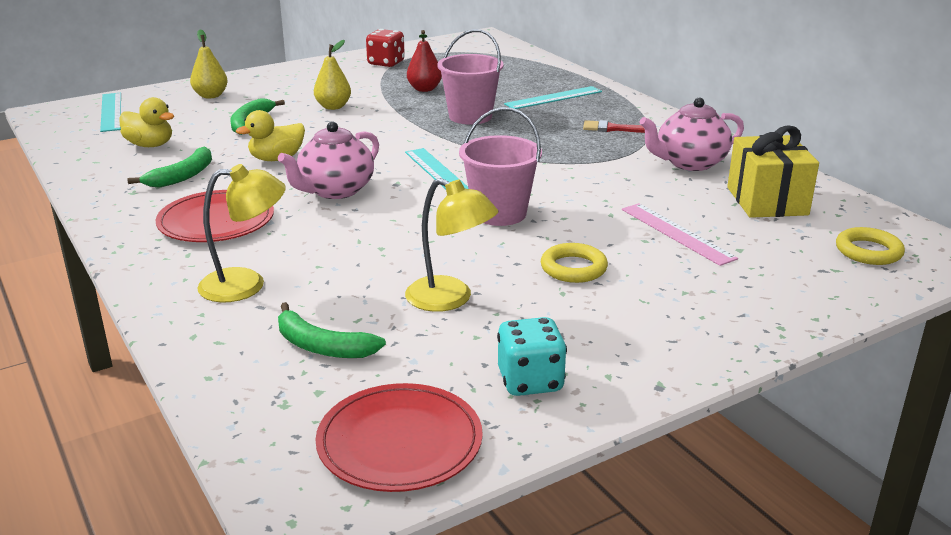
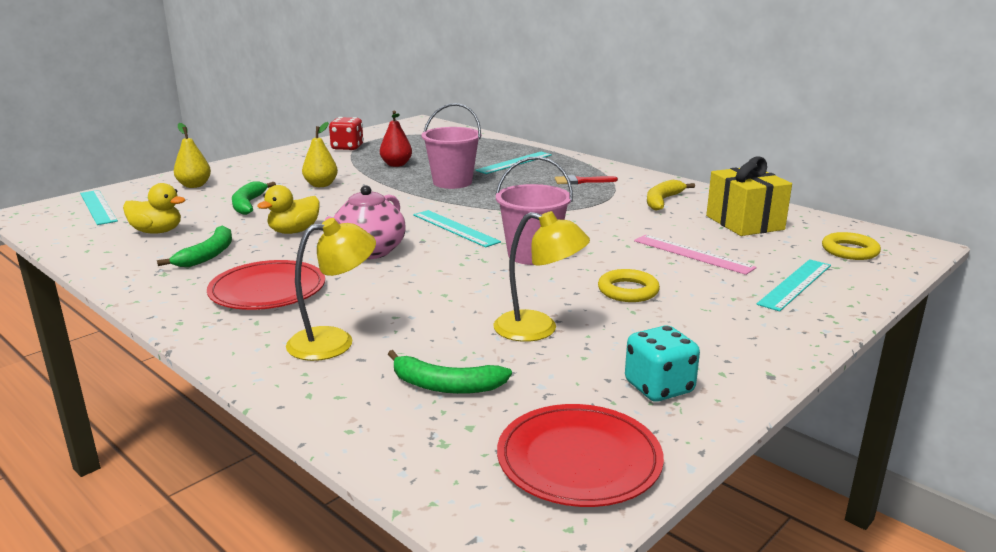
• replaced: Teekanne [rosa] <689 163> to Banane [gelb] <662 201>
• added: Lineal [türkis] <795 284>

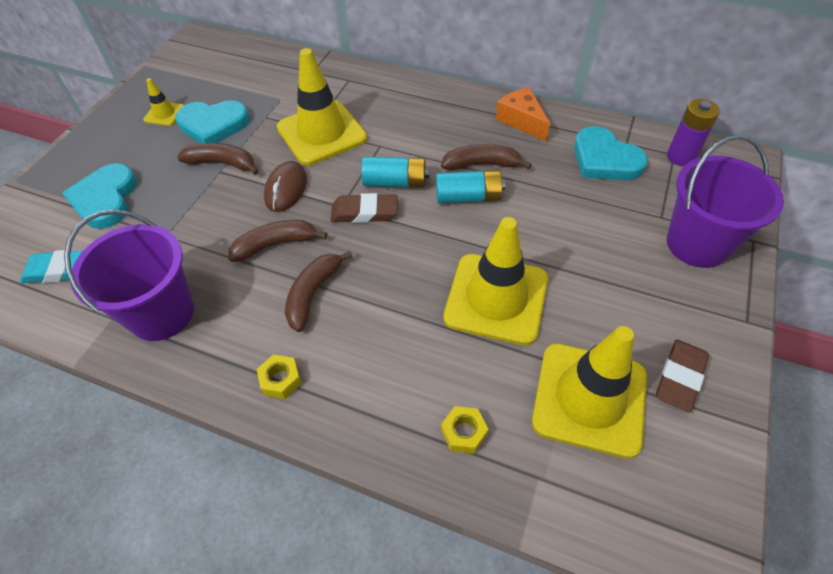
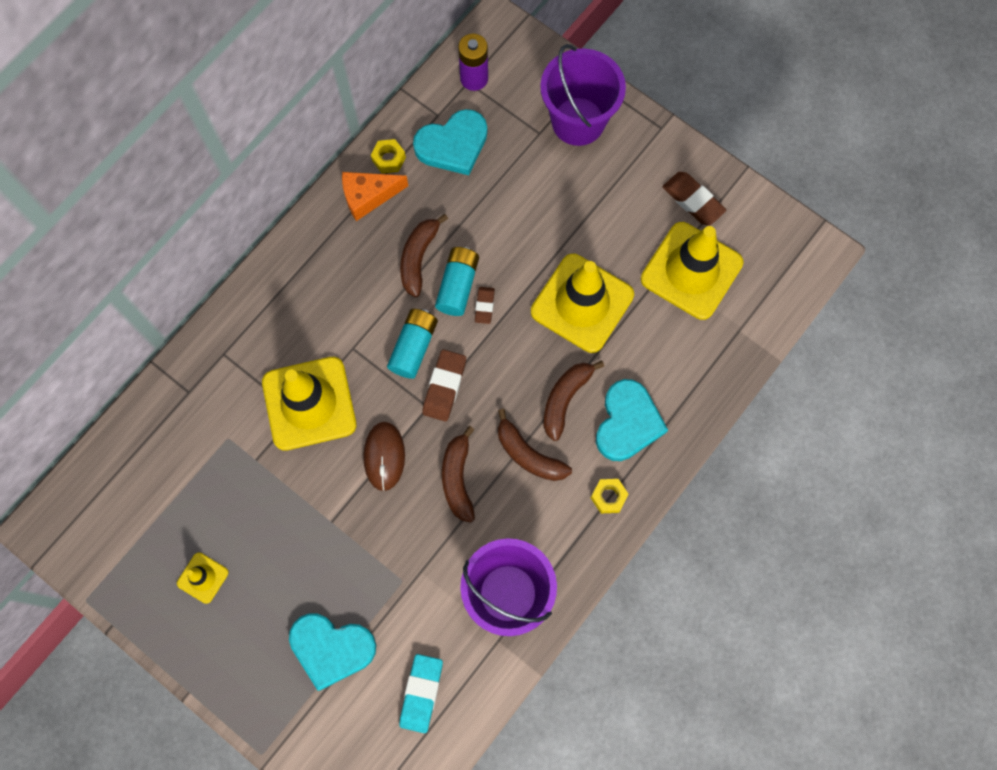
• moved: Herz [türkis] <213 125> to <627 423>
• moved: Banane [braun] <222 163> to <565 399>
• turned: Computermaus [braun] <286 189> = <384 456> 60 degrees clockwise
• moved: Sechskantmutter [gelb] <464 433> to <389 159>
• added: Radiergummi [braun] <484 306>

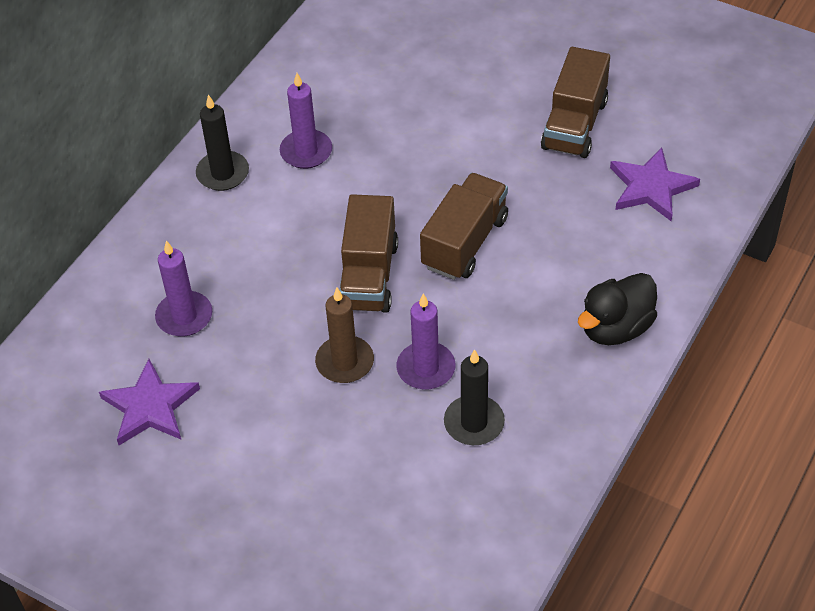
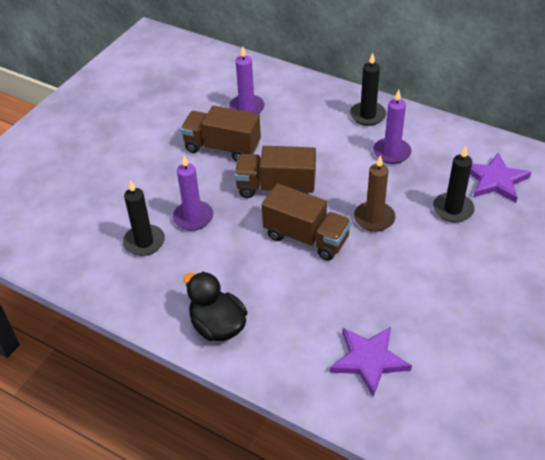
• moved: Stern [lila] <150 406> to <495 180>
• moved: Kerze [braun] <345 362> to <374 218>
• moved: Lastwagen [braun] <574 124> to <222 147>
• added: Kerze [schwarz] <453 209>

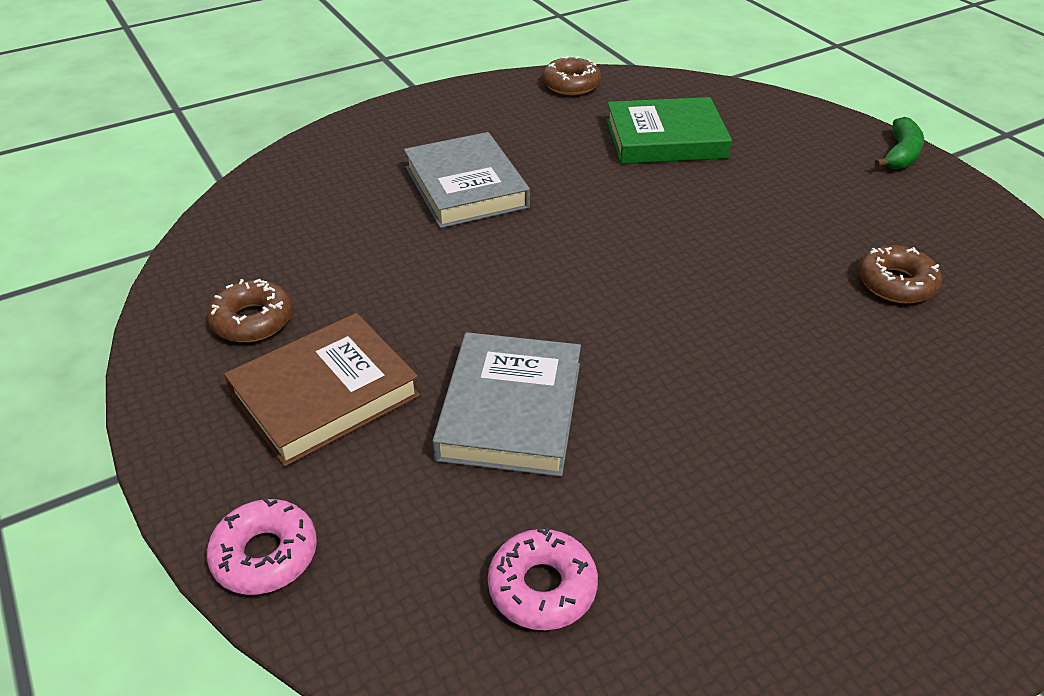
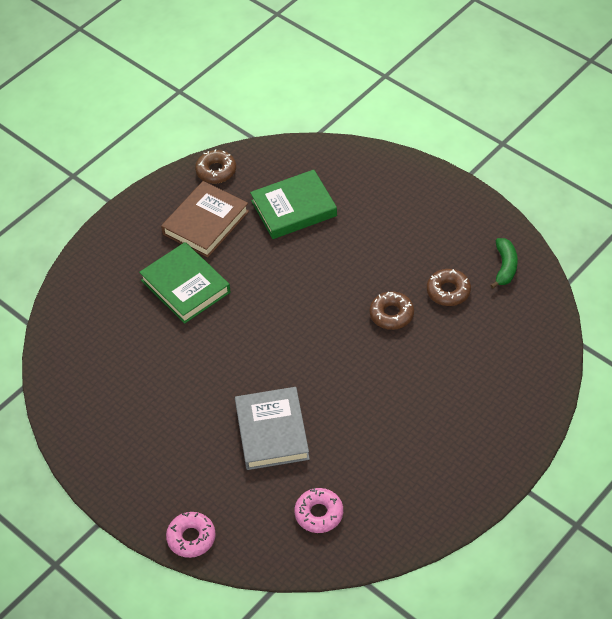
• moved: Donut [braun] <252 320> to <391 314>
• moved: Buch [braun] <324 394> to <205 223>
• recoloured: Buch [grau] <466 187> to Buch [grün] <185 286>
• moved: Banane [grün] <900 154> to <505 267>

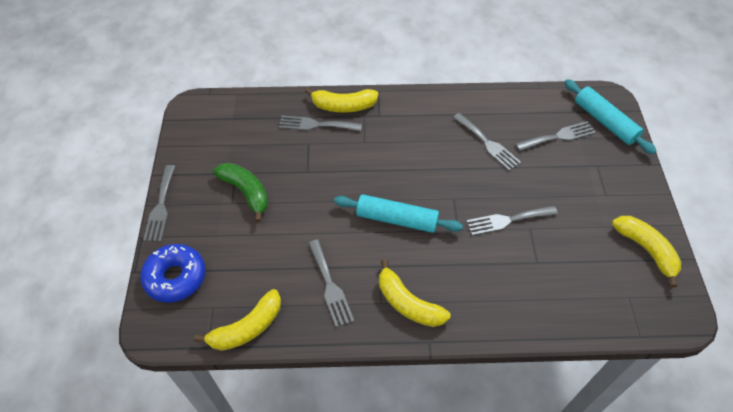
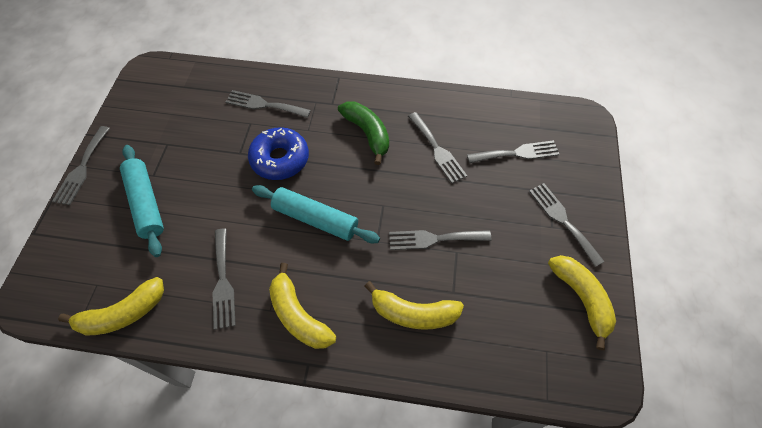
• moved: Donut [blau] <175 277> to <280 159>
• moved: Banane [grün] <246 192> to <367 133>
• moved: Banane [gelb] <343 106> to <413 313>
• moved: Nudelholz [türkis] <604 122> to <146 203>
• added: Gabel [grau] <562 220>

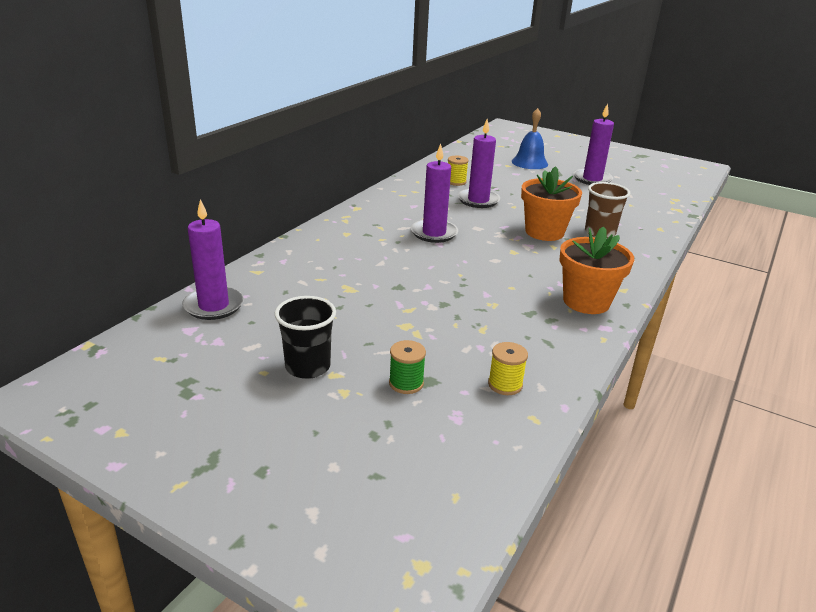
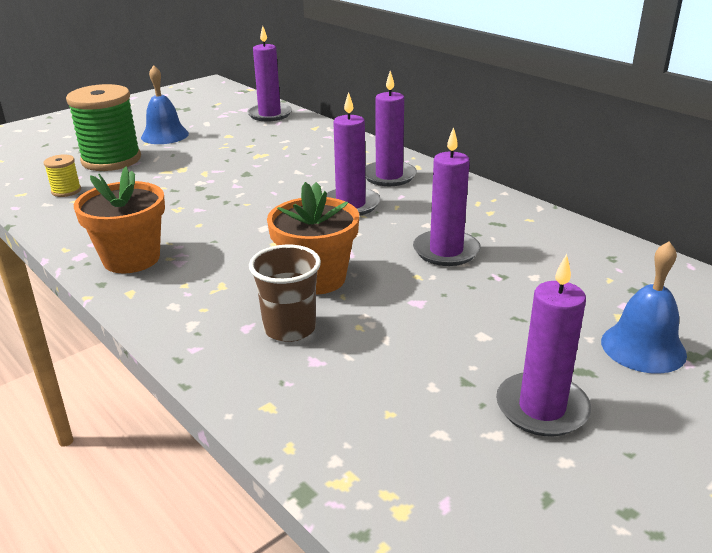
• replaced: Becher [schwarz] <307 367> to Glocke [blau] <165 135>
• resized: Garnrolle [grün] <406 383> = <111 160> x2.22
• removed: Garnrolle [gelb] <456 182>
• added: Kerze [lila] <389 176>

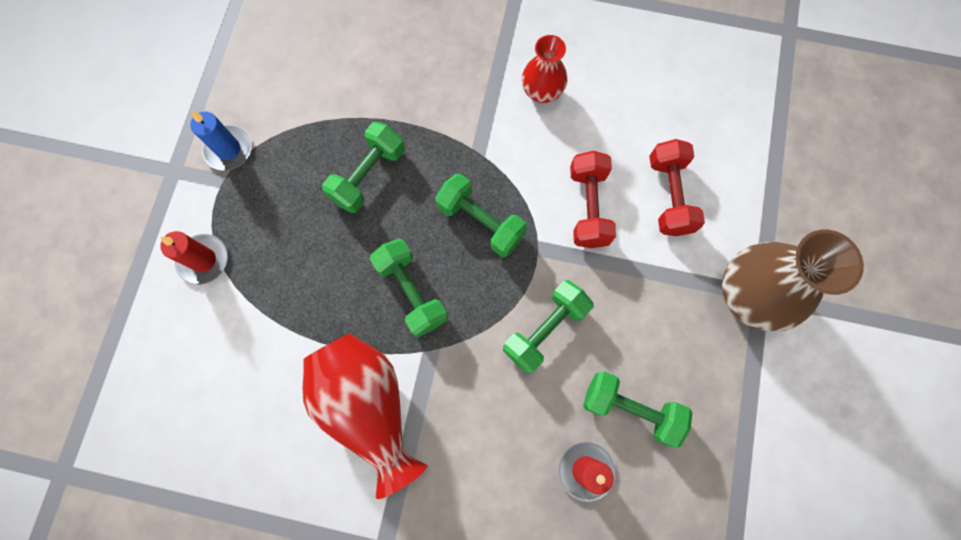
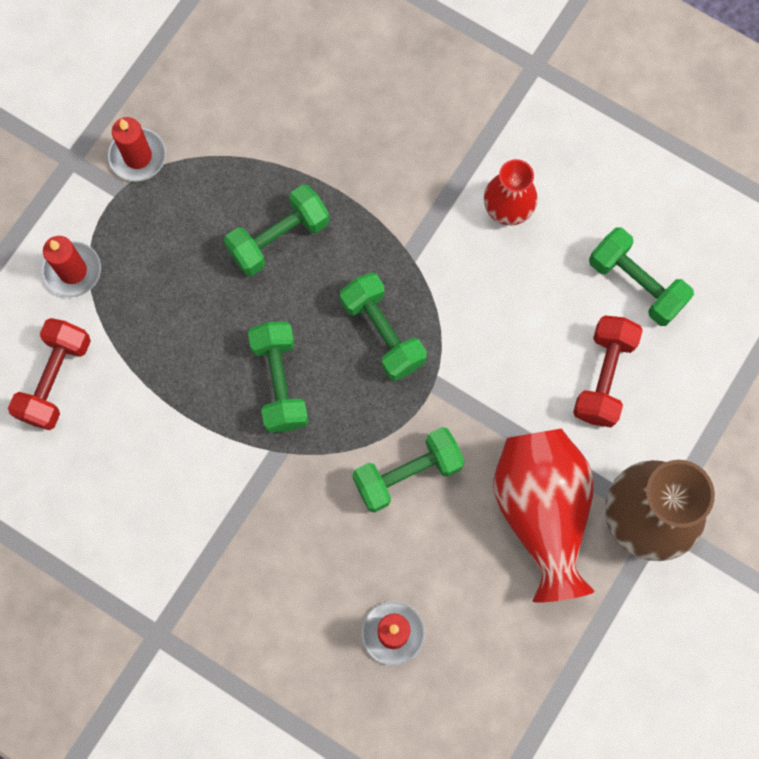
• recoloured: Kerze [blau] <229 149> to Kerze [rot] <138 156>
• moved: Vase [rot] <368 406> to <541 512>
• moved: Hantel [rot] <588 207> to <56 380>
• moved: Hantel [grün] <630 408> to <636 283>

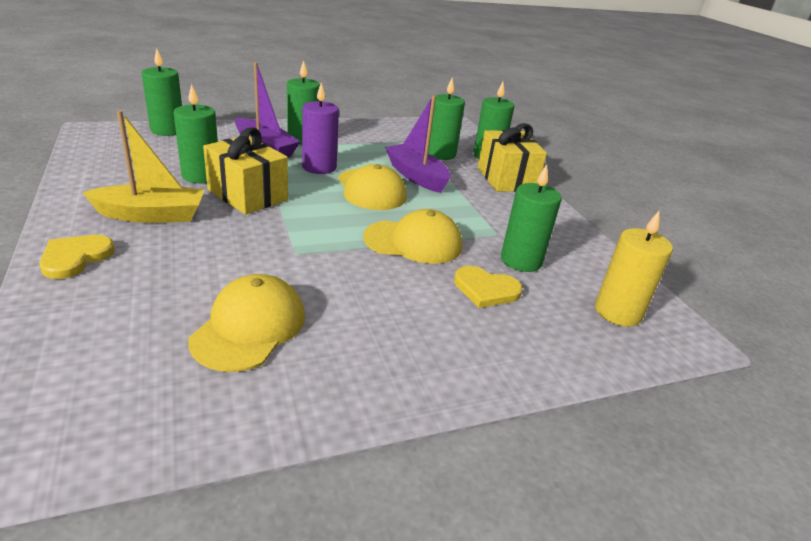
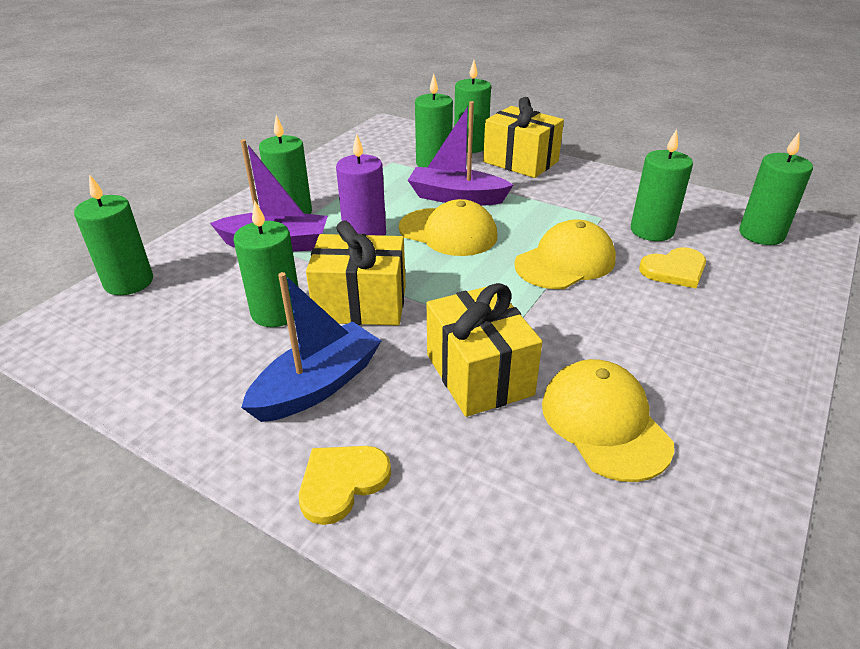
• turned: Herz [gelb] <75 258> = <342 482> 60 degrees clockwise
• recoloured: Boot [gelb] <151 215> to Boot [blau] <317 386>
• recoloured: Kerze [gelb] <618 312> to Kerze [grün] <761 234>
• added: Geschenk [gelb] <479 374>

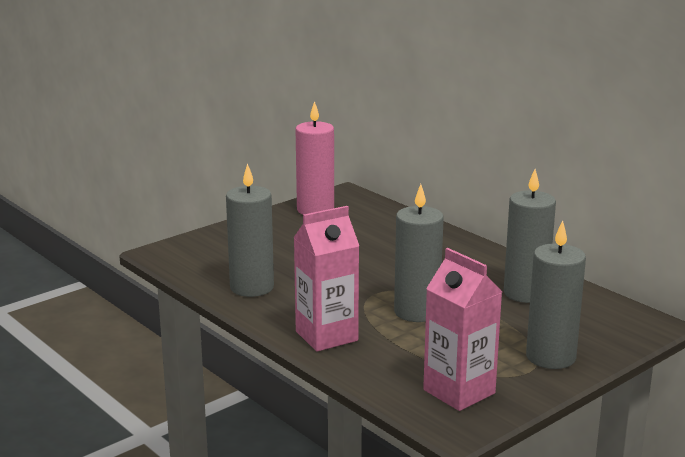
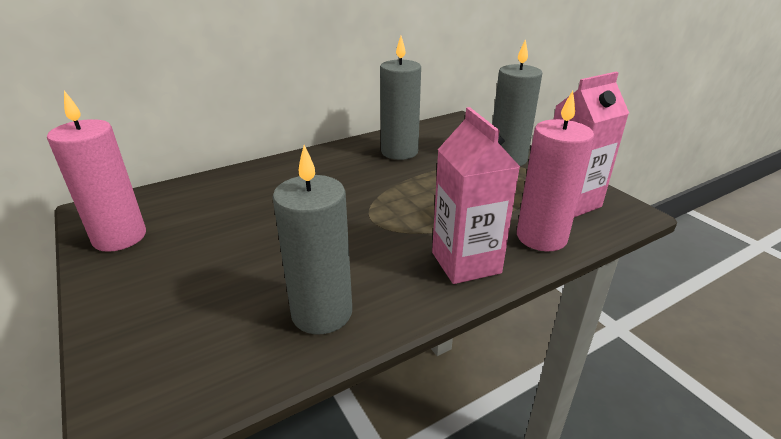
• removed: Kerze [grau] <416 312>
• added: Kerze [rosa] <541 237>

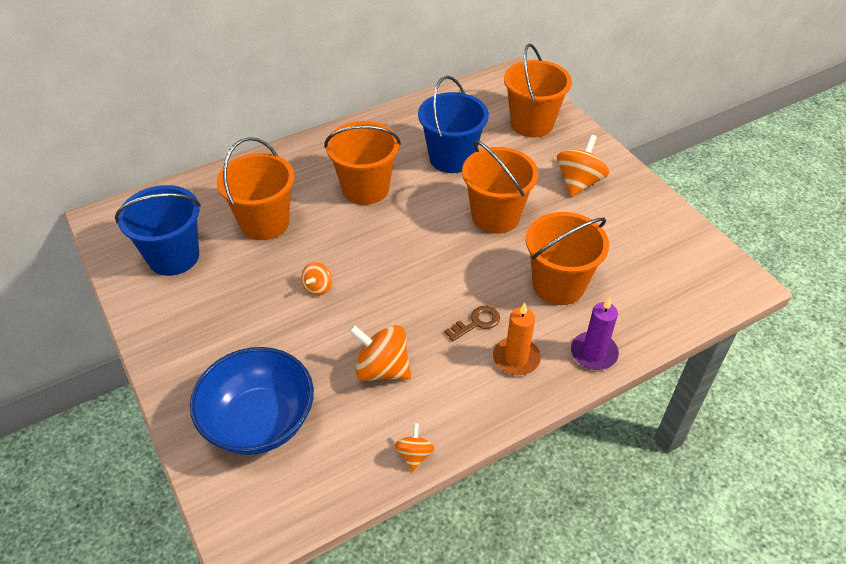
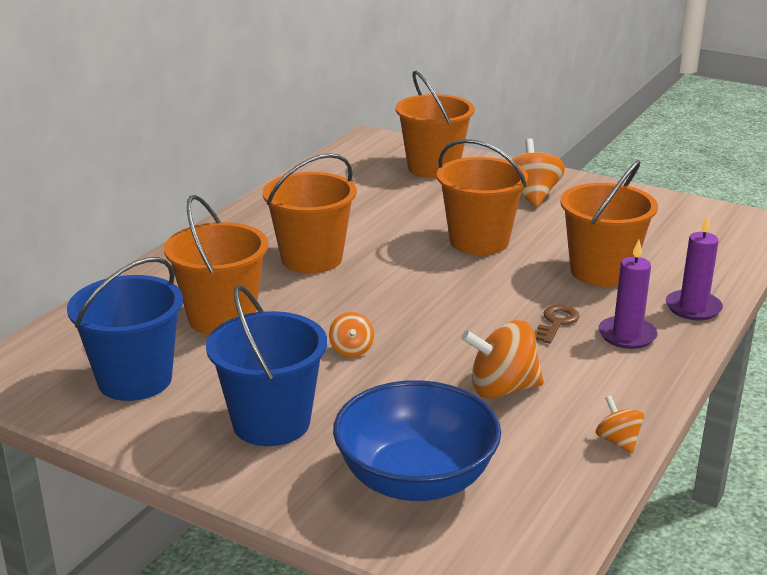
• moved: Eimer [blau] <451 158> to <271 422>
• recoloured: Kerze [orange] <516 358> to Kerze [lila] <627 335>

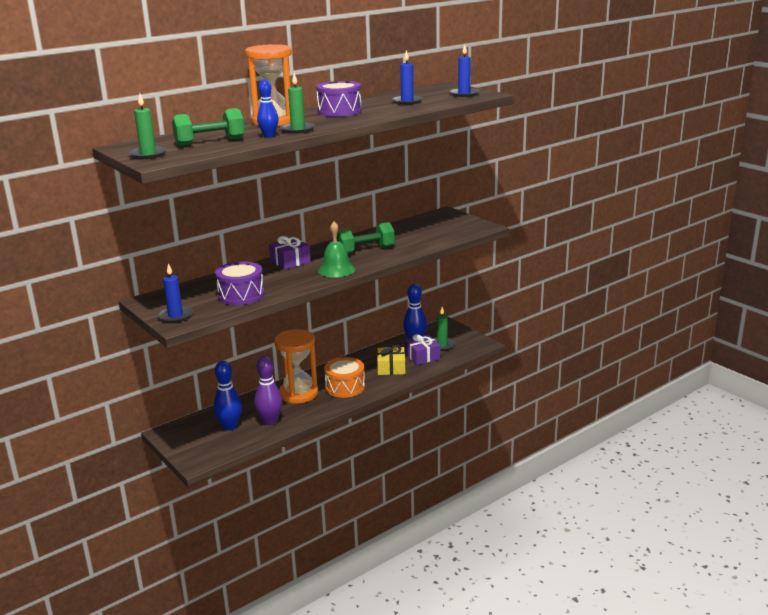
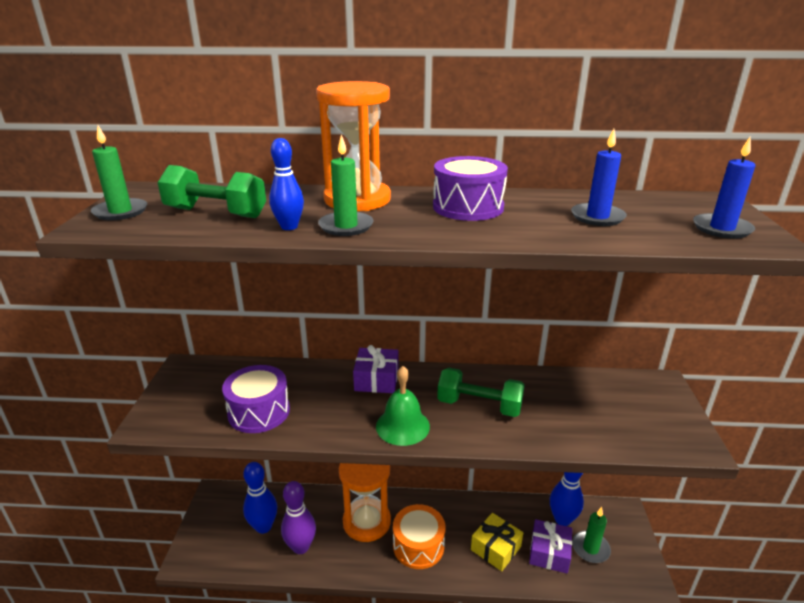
• removed: Kerze [blau] <175 316>

